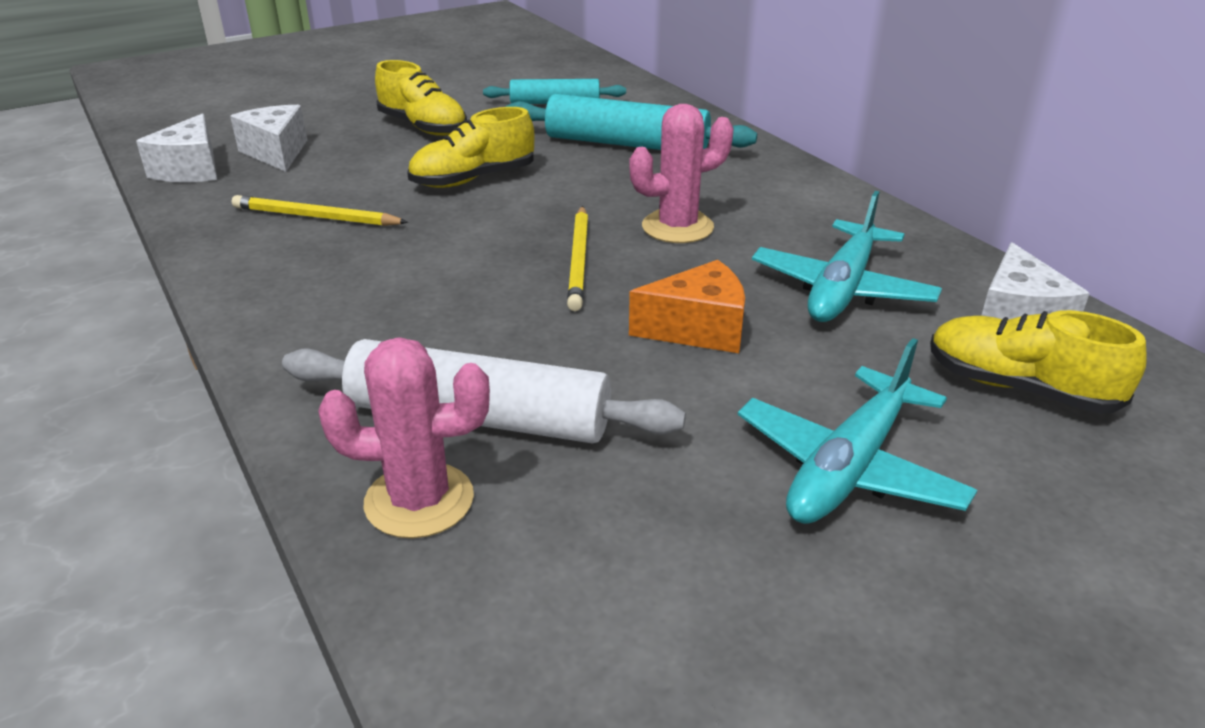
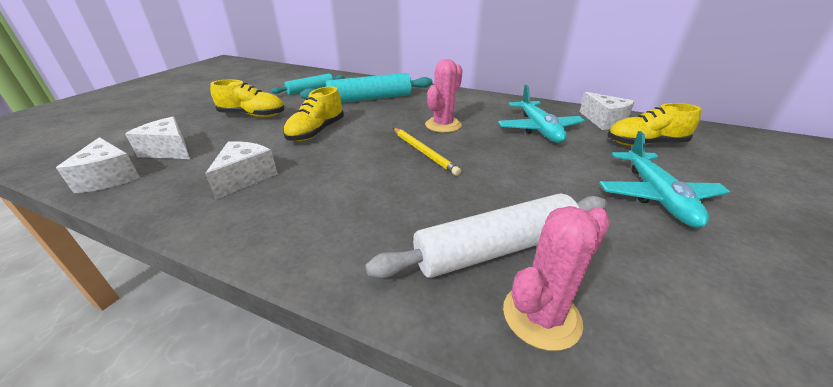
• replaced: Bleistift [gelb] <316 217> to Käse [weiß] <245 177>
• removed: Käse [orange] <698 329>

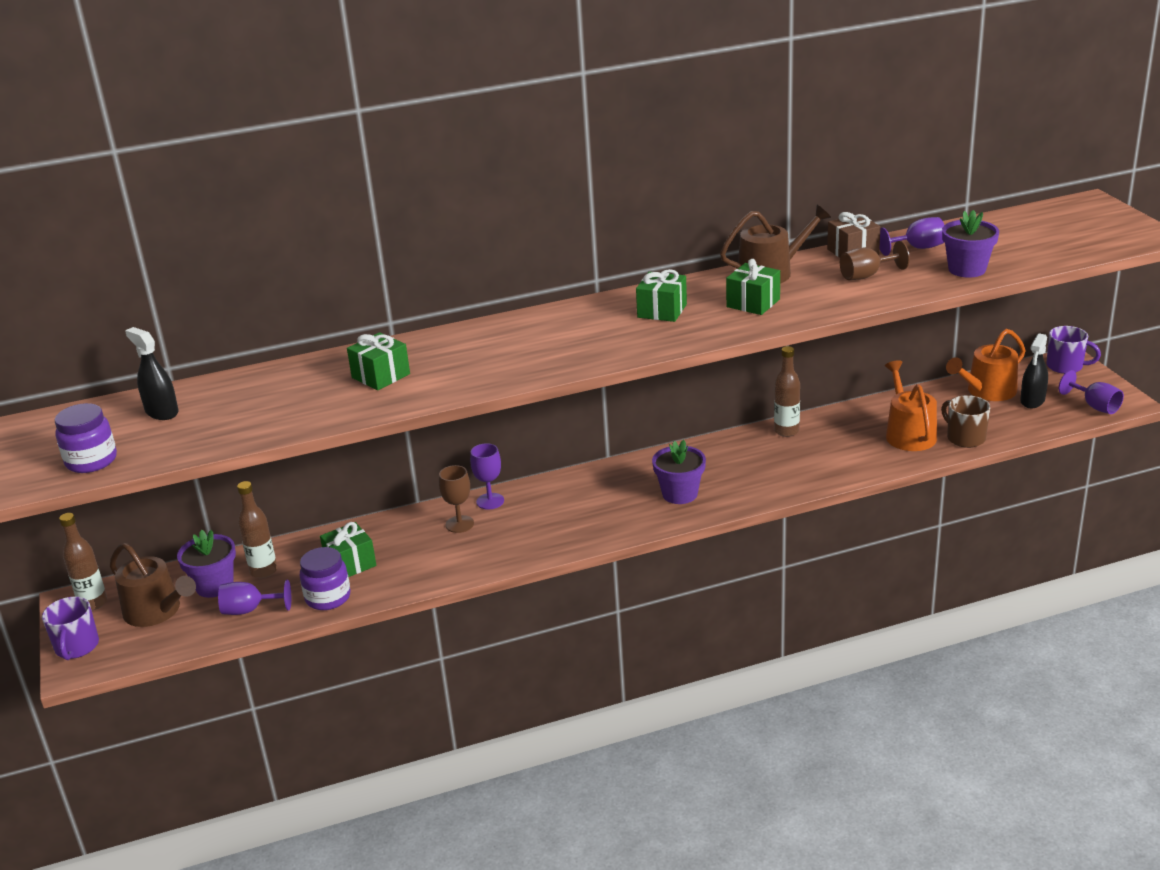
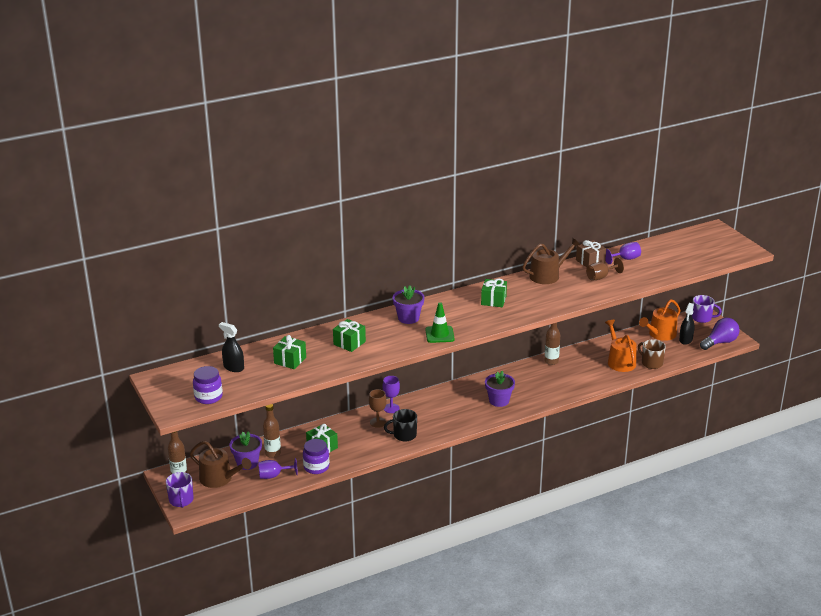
• moved: Geschenk [grün] <753 303> to <290 360>
• moved: Blumentopf [lila] <967 269> to <408 318>
• replaced: Kelch [lila] <1095 406> to Glühbirne [lila] <720 342>
• added: Tasse [schwarz] <404 435>
• added: Leitkegel [grün] <439 334>

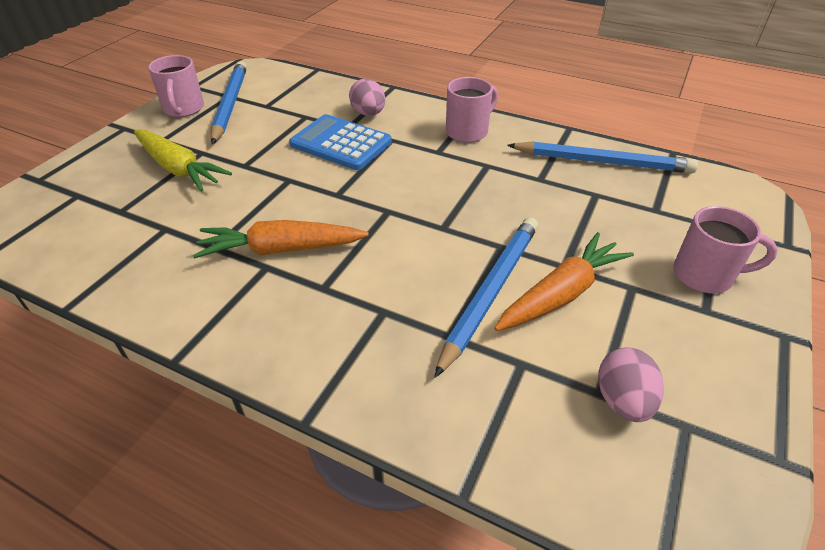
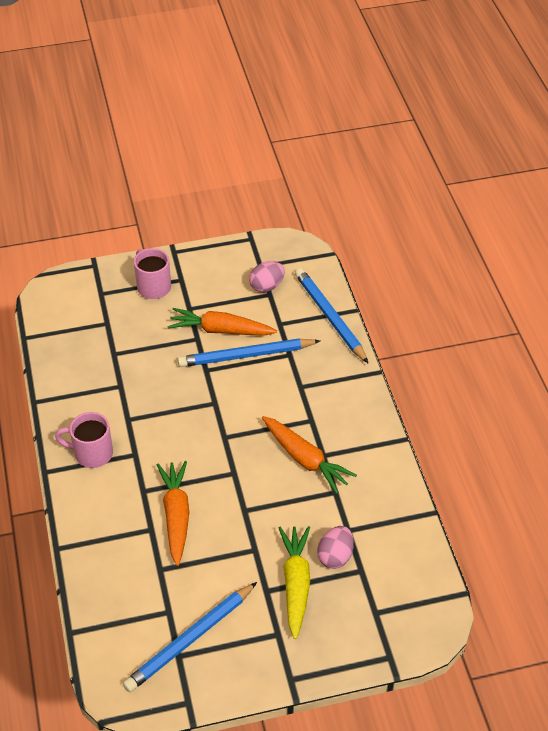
• removed: Tasse [rosa] <183 109>
• replaced: Taschenrechner [blau] <341 143> to Karotte [orange] <176 515>
• moved: Ei [rosa] <368 113> to <335 556>
• moved: Bleistift [blau] <603 162> to <330 316>

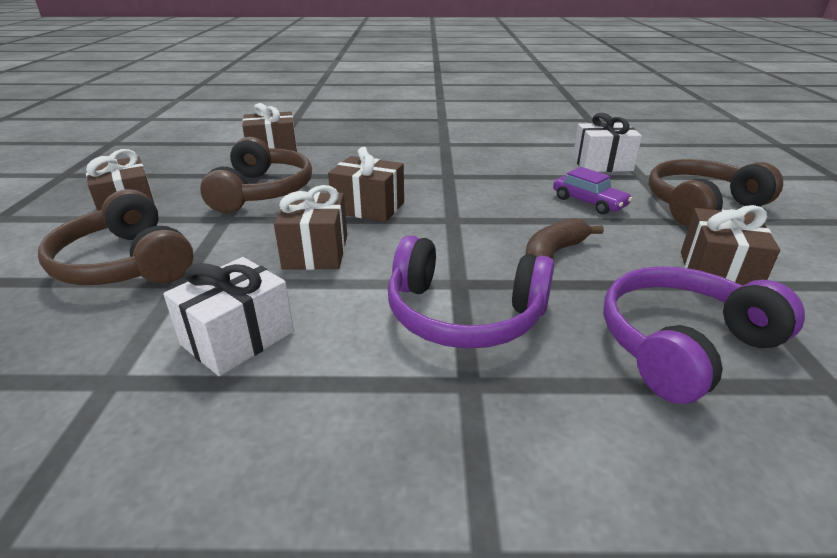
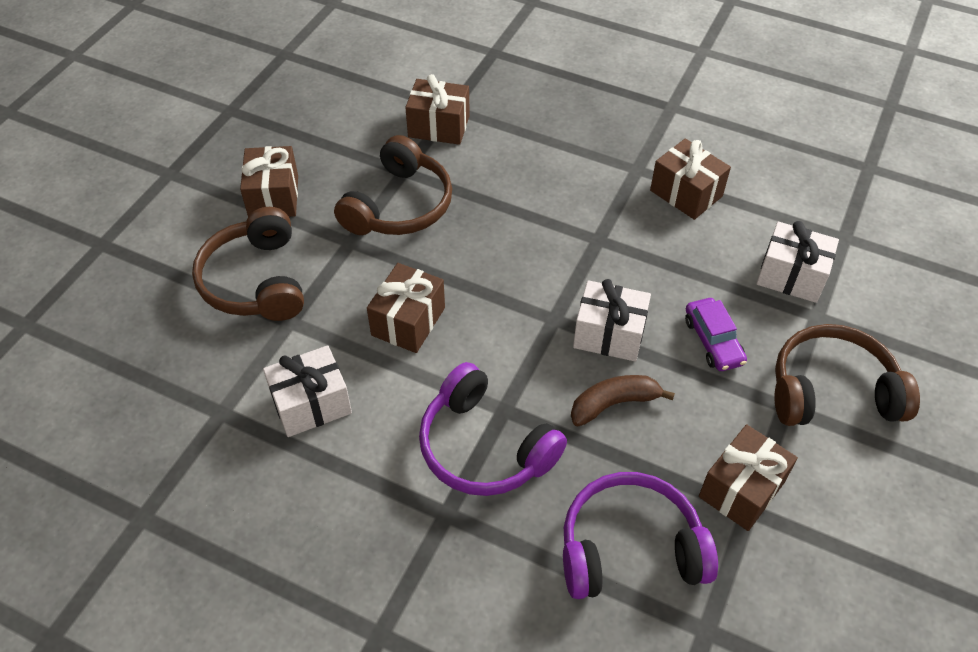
• moved: Geschenk [braun] <368 207> to <686 193>
• added: Geschenk [weiß] <609 334>

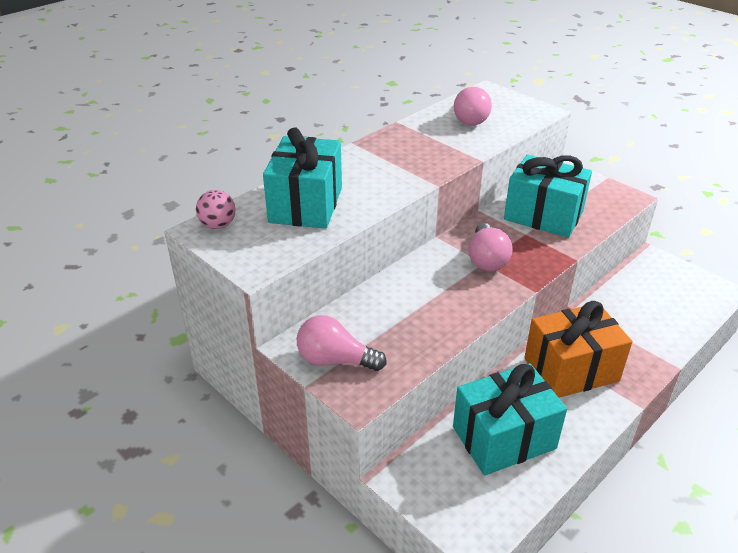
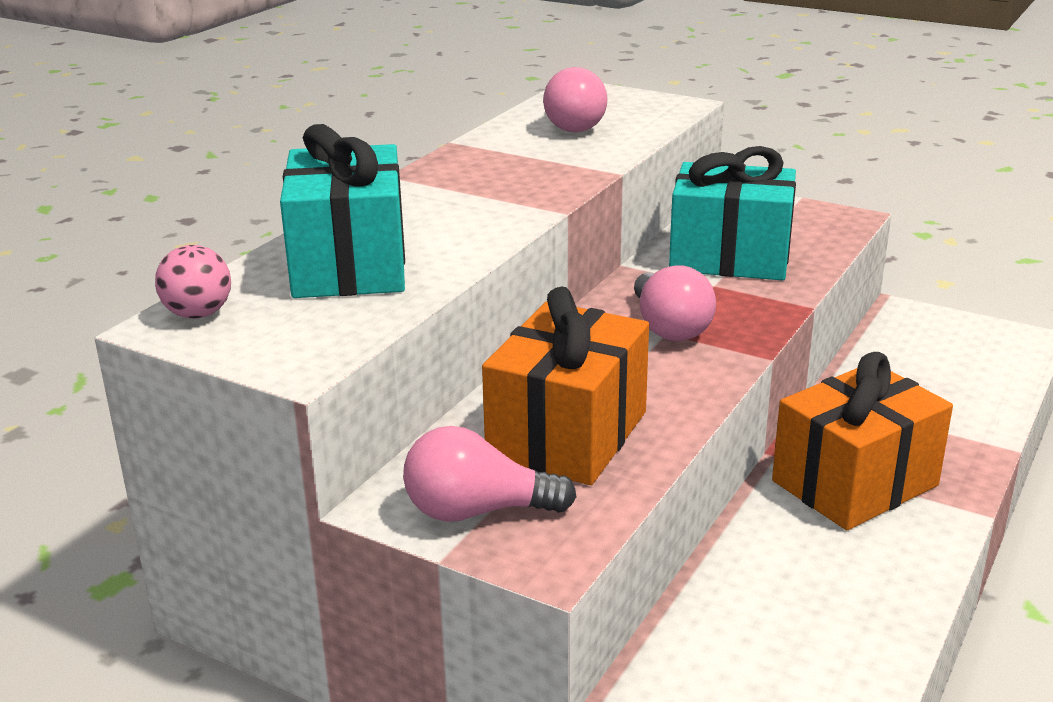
• removed: Geschenk [türkis] <504 437>
• added: Geschenk [orange] <567 435>

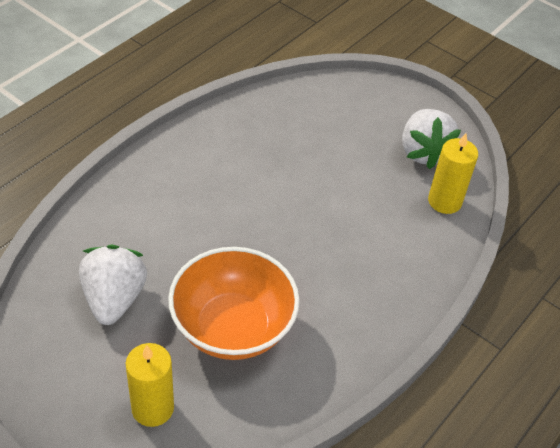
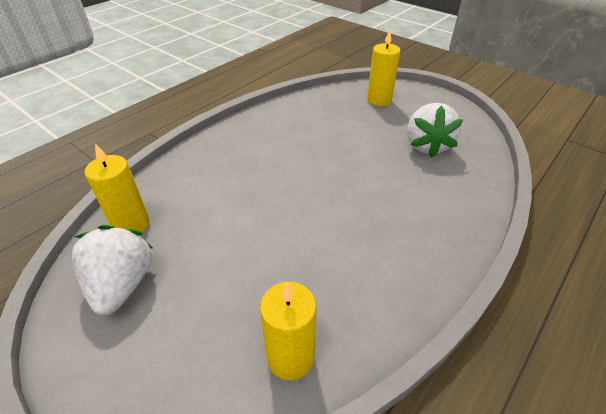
• removed: Schüssel [orange] <233 328>
• added: Kerze [gelb] <290 357>

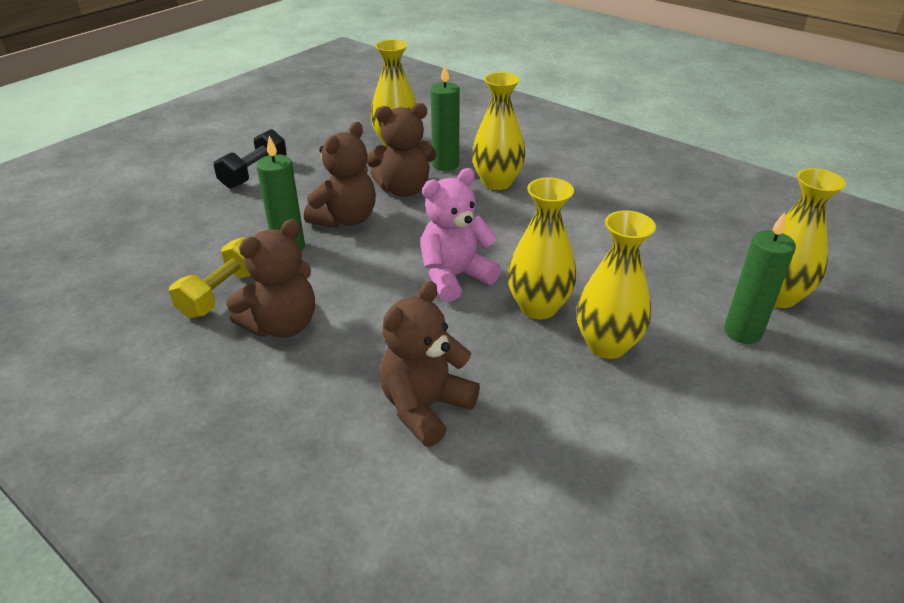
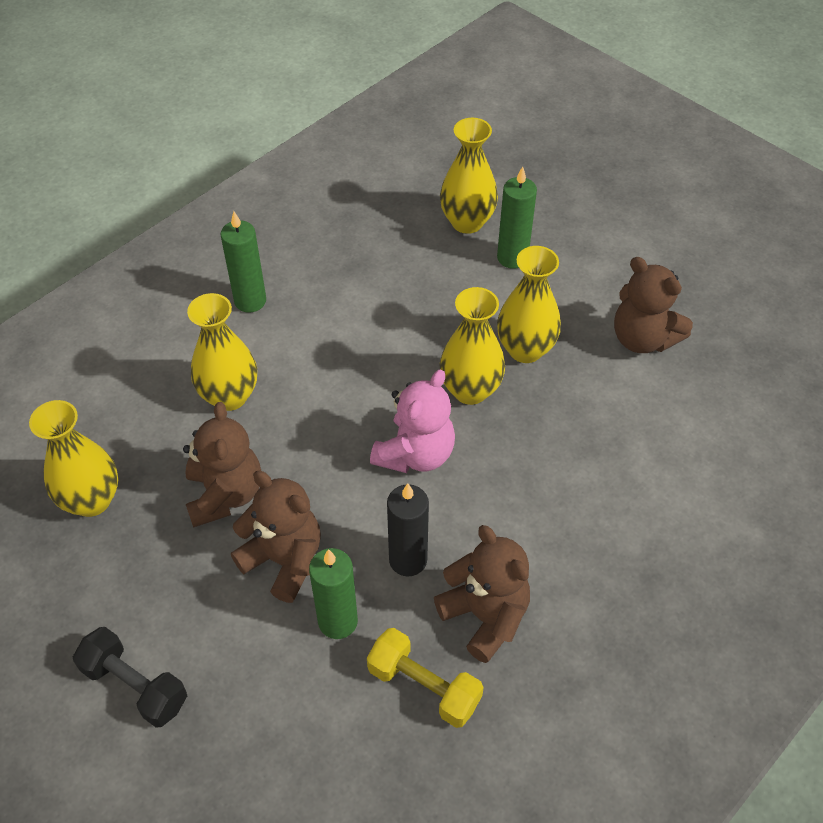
• moved: Teddybär [braun] <425 407> to <643 338>
• turned: Teddybär [rosa] <455 277> = <415 454> 120 degrees counterclockwise
• moved: Kerze [grün] <445 165> to <250 301>
• added: Kerze [schwarz] <408 560>

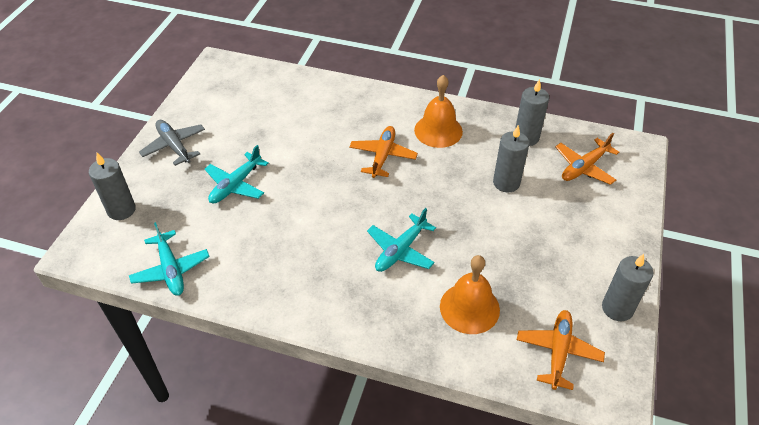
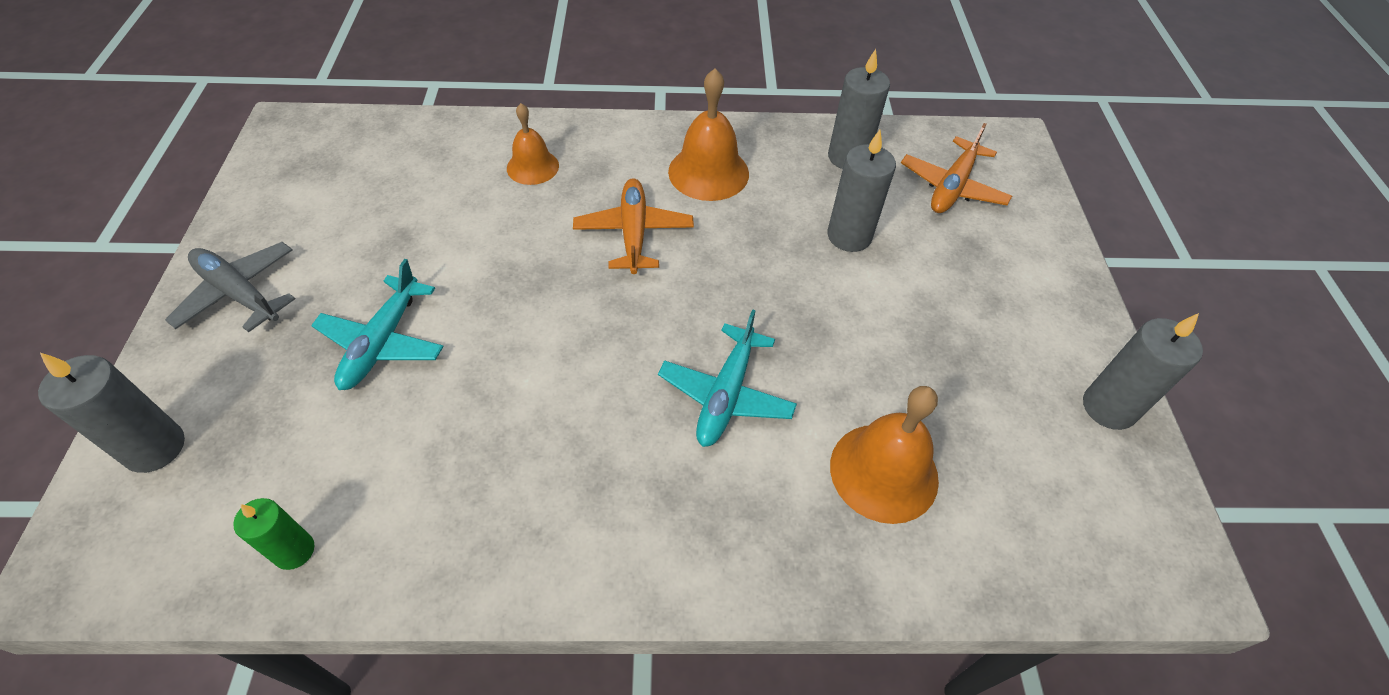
• replaced: Flugzeug [türkis] <171 270> to Kerze [grün] <294 551>
• removed: Flugzeug [orange] <558 351>
• added: Glocke [orange] <532 167>

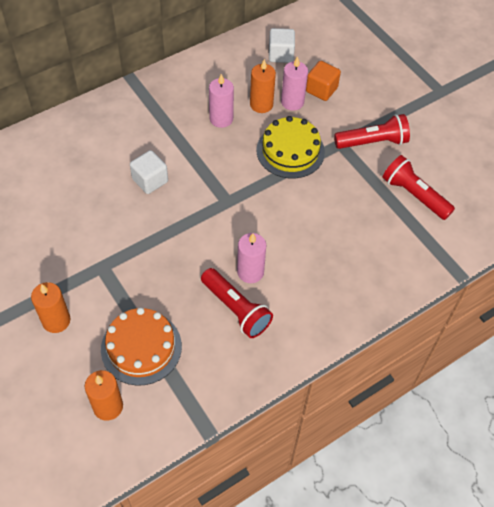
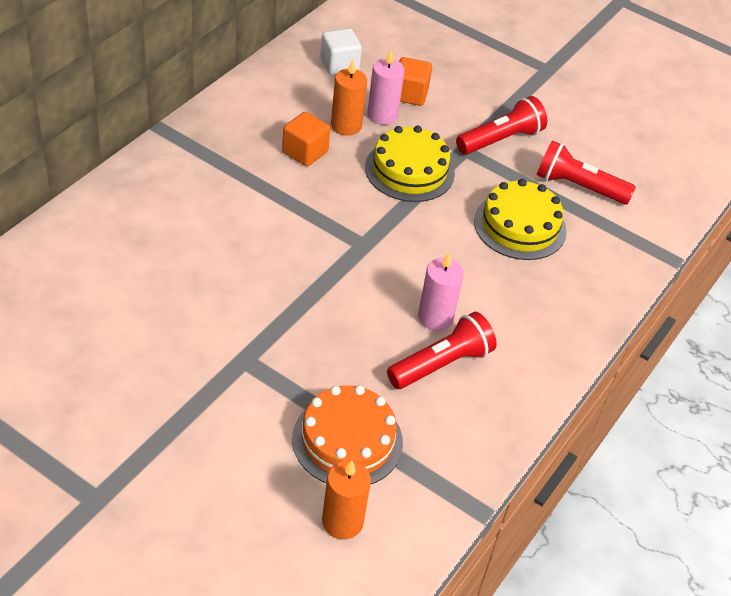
• removed: Kerze [orange] <56 321>
• removed: Kubus [weiß] <150 180>
• turned: Taschenlampe [rot] <236 309> = <441 364> 60 degrees counterclockwise
• replaced: Kerze [rosa] <221 119> to Kubus [orange] <305 152>
• added: Kuchen [gelb] <520 226>

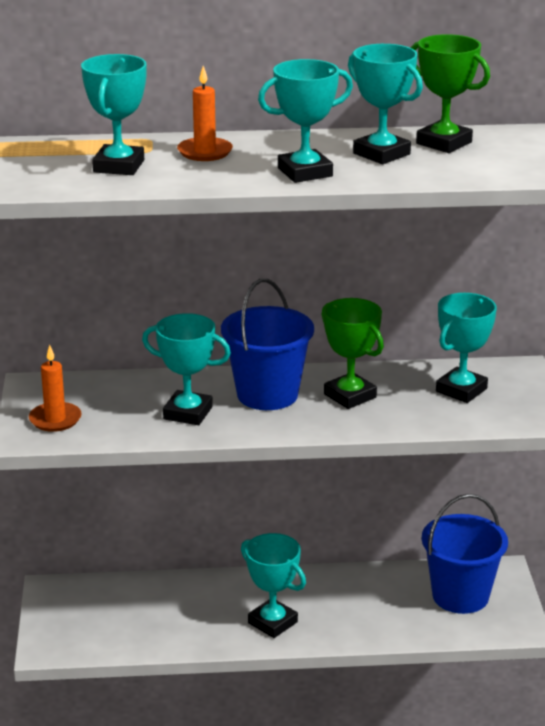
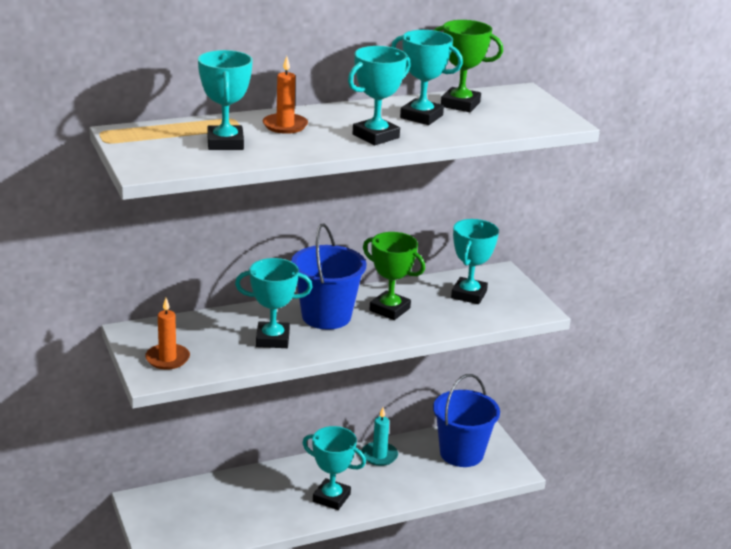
• added: Kerze [türkis] <379 455>

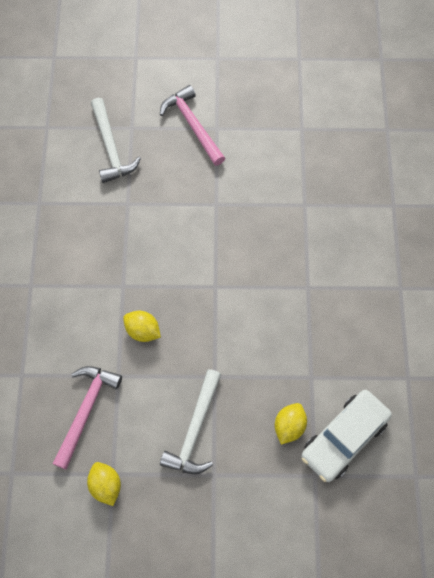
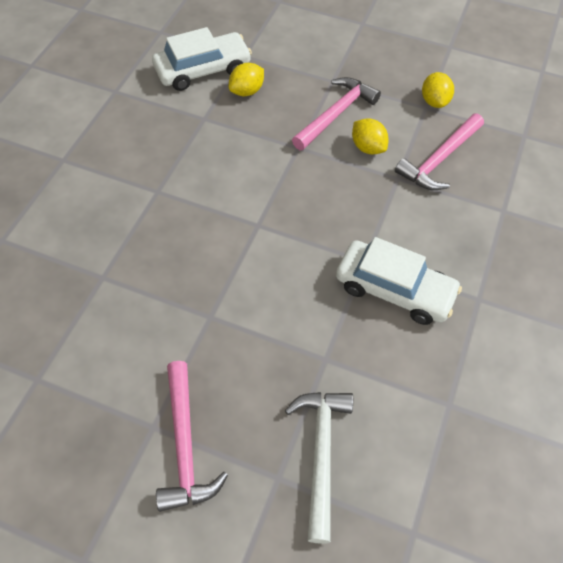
• moved: Zitrone [gelb] <143 331> to <368 147>
• recoloured: Hammer [weiß] <195 430> to Hammer [rosa] <336 114>
• added: Auto [weiß] <394 290>

